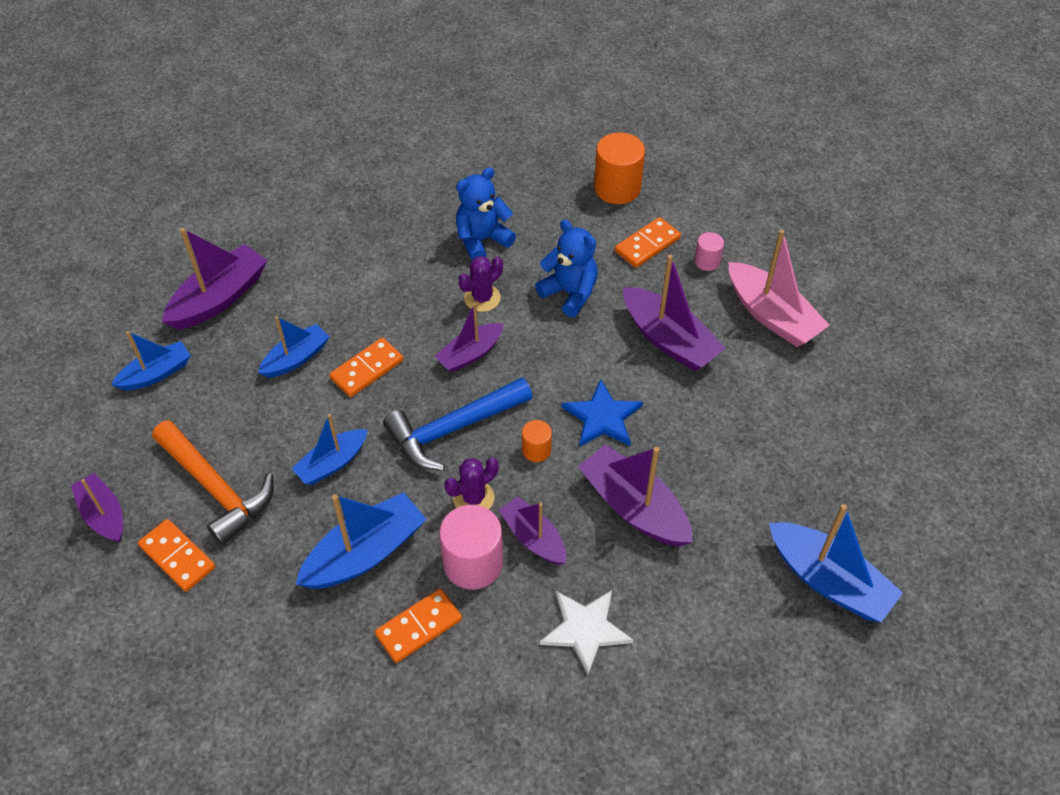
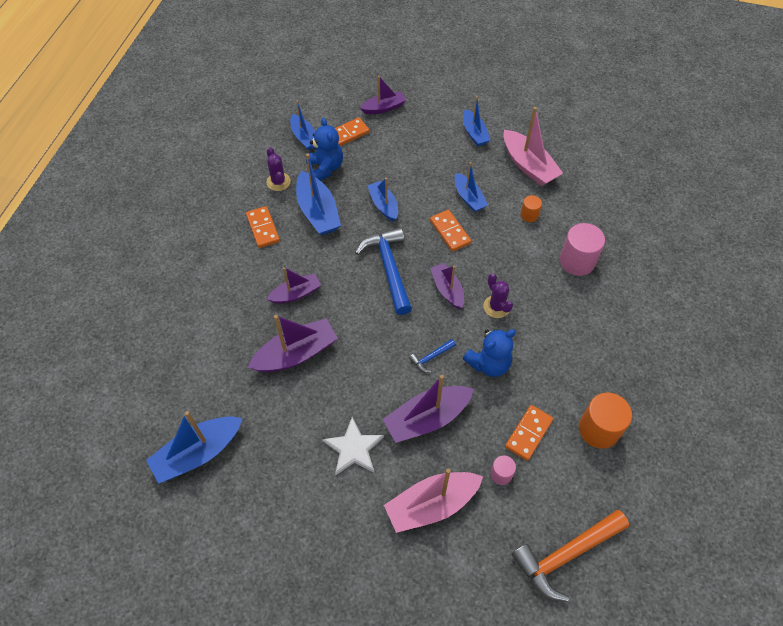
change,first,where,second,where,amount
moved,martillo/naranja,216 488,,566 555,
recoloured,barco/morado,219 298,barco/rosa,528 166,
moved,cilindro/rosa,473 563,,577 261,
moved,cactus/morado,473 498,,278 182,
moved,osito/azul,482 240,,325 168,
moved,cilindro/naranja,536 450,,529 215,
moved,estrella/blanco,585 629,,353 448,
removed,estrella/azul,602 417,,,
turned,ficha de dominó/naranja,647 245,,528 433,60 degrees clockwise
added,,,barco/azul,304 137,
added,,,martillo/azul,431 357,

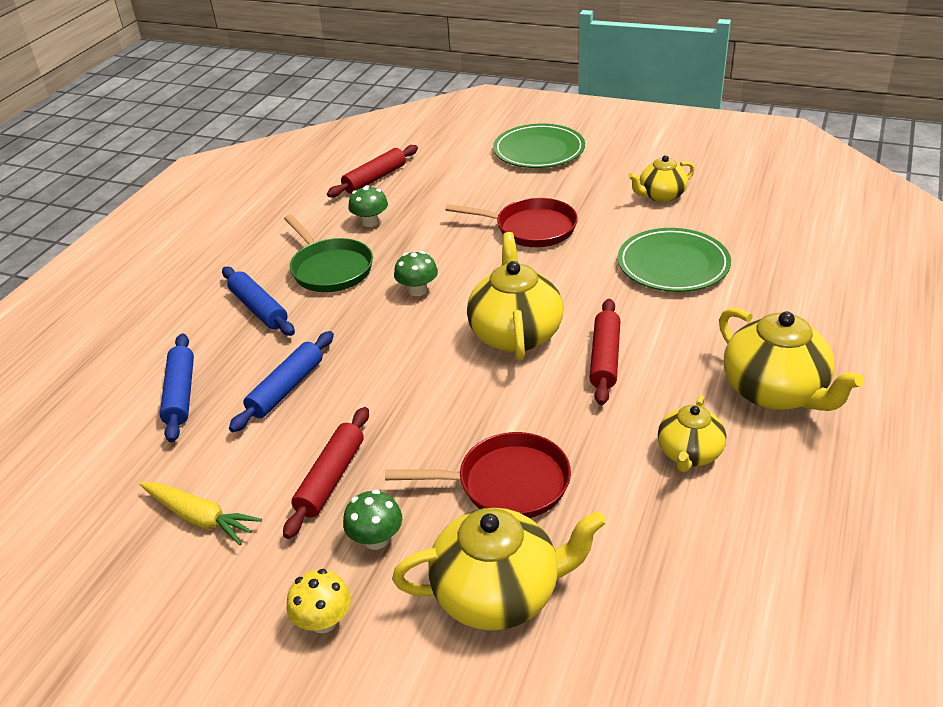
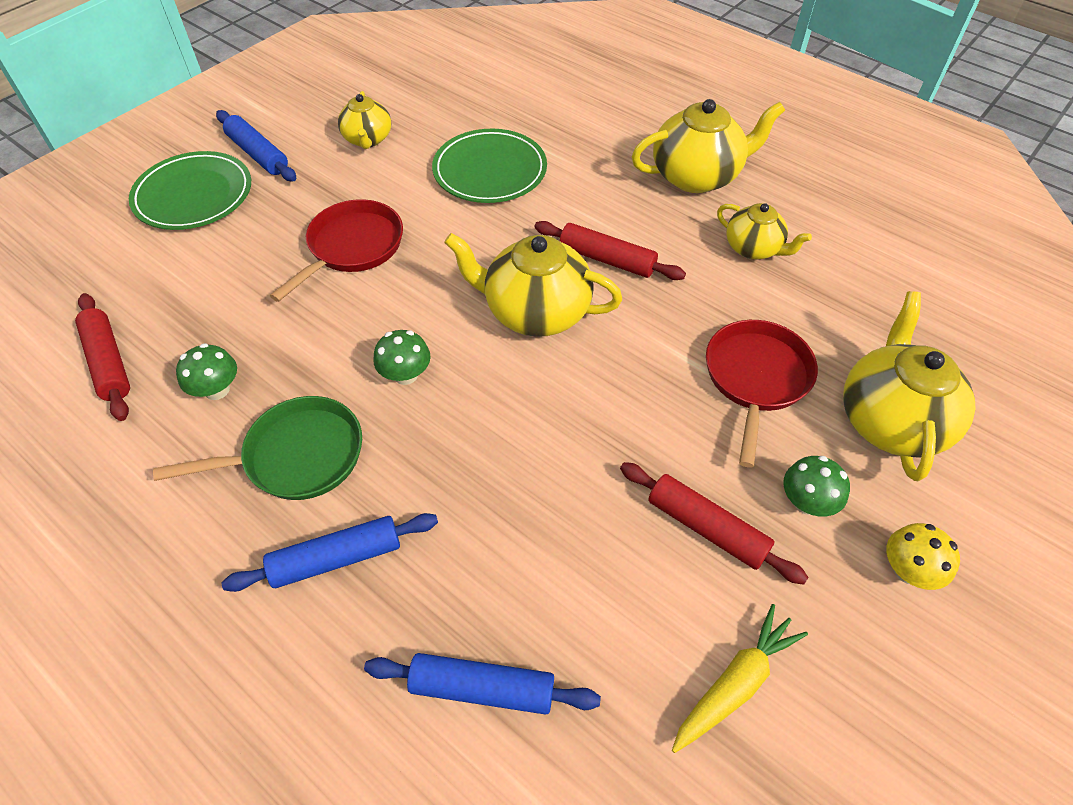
change,first,where,second,where,amount
moved,rodillo/azul,286 388,,258 154,

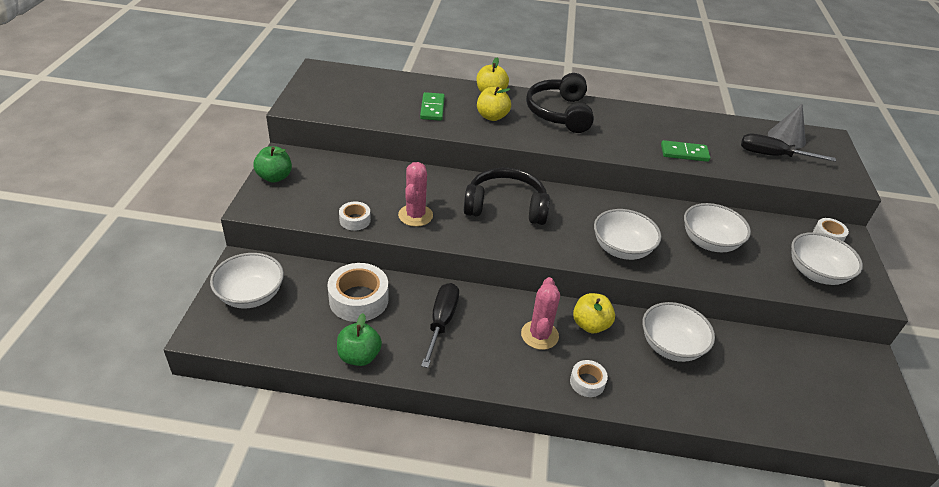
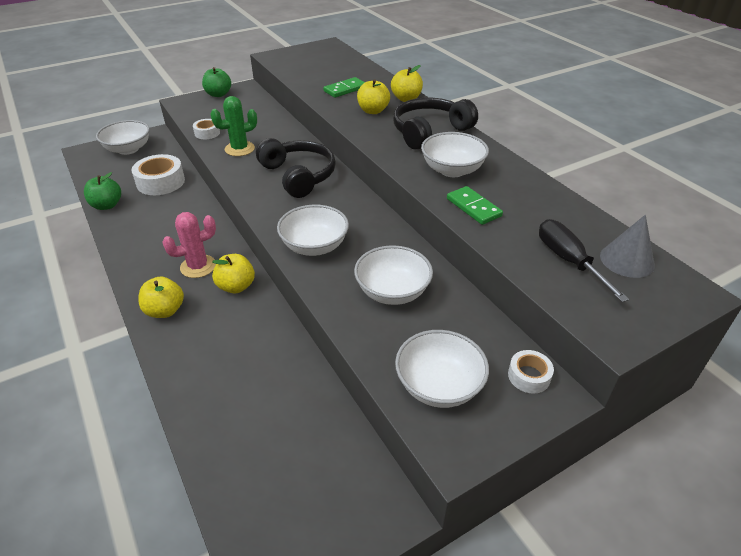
change,first,where,second,where,amount
recoloured,cactus/rosa,415 215,cactus/verde,239 149,
removed,destornillador/negro,441 322,,,
replaced,cinta adhesiva/blanco,587 382,manzana/amarillo,165 310,
moved,cuenco/blanco,671 346,,452 170,

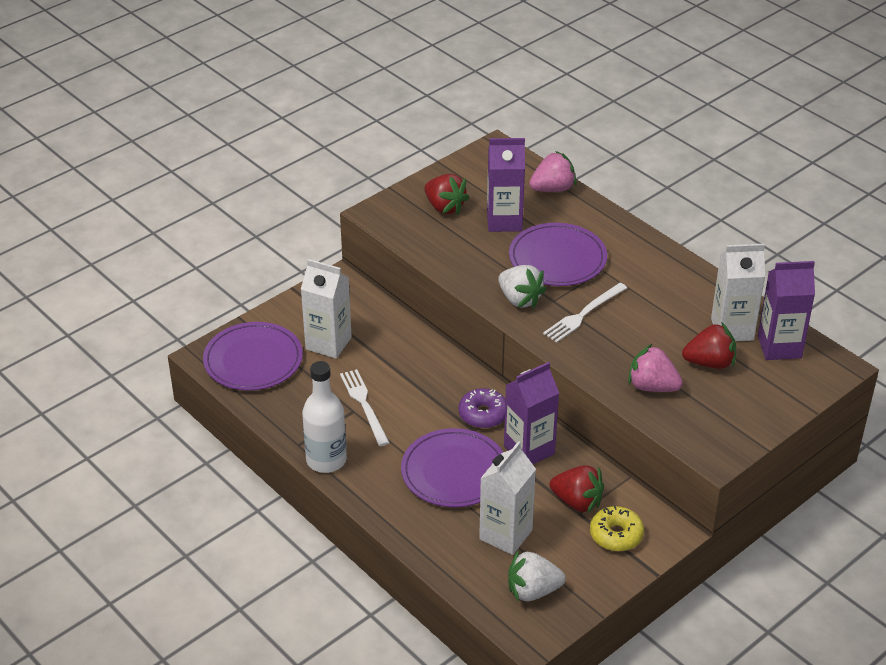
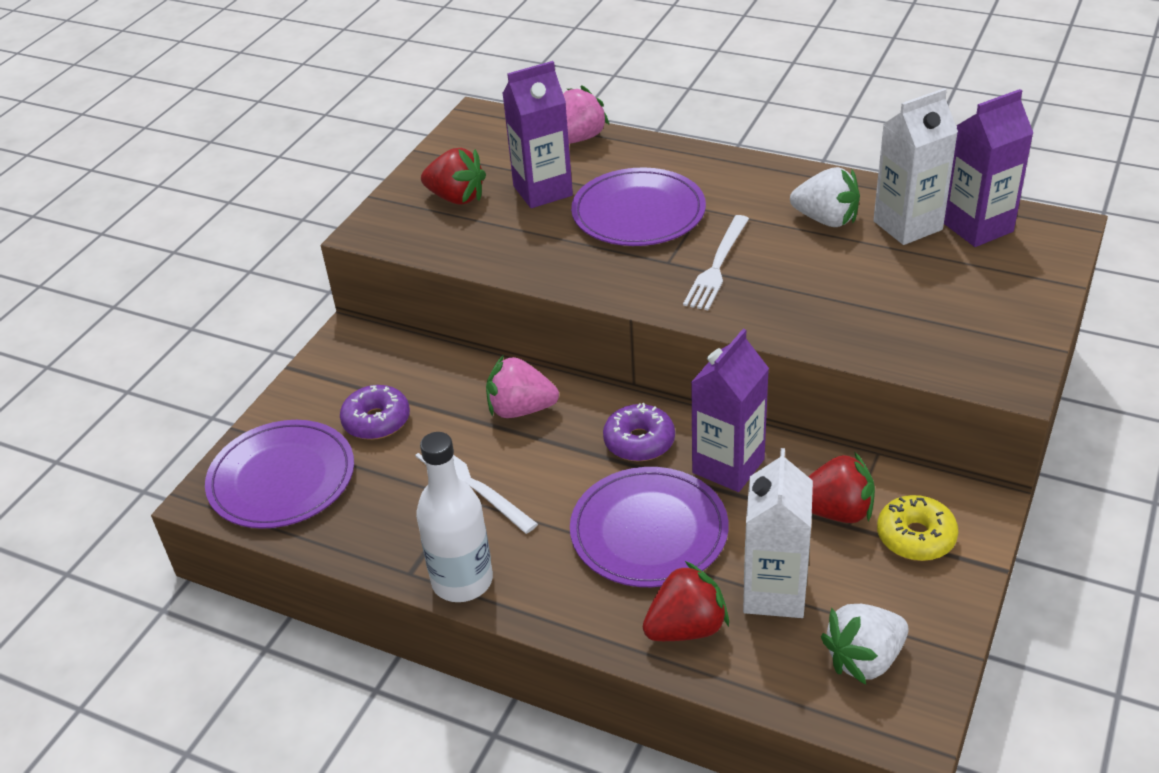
change,first,where,second,where,amount
replaced,cartón de leche/blanco,328 343,rosquilla/morado,376 421,
moved,fresa/blanco,520 299,,826 220,
moved,fresa/rosa,652 386,,520 409,
moved,fresa/rojo,710 363,,686 628,

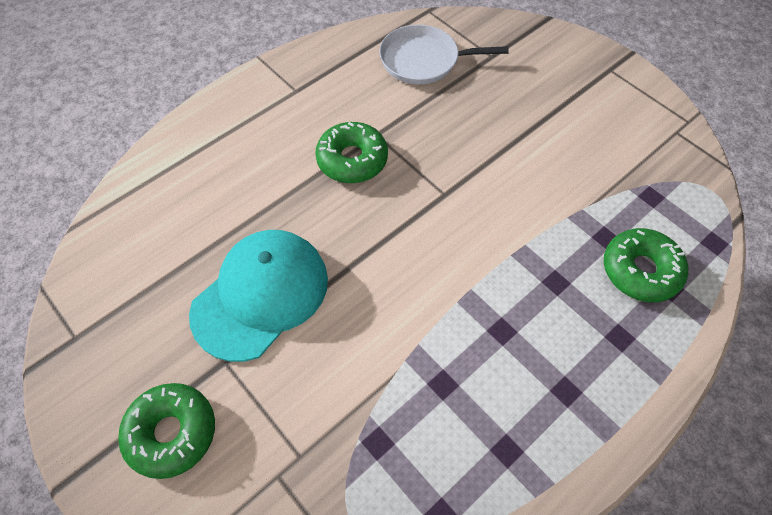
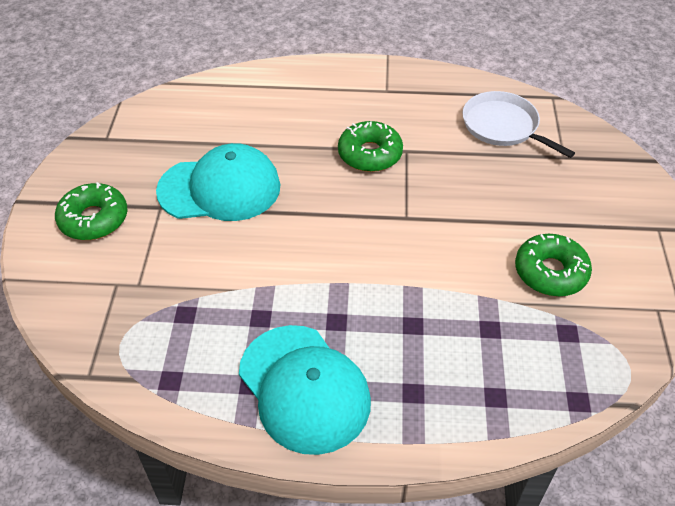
change,first,where,second,where,amount
moved,rosquilla/verde,640 271,,550 272,
added,,,gorra/turquesa,304 388,

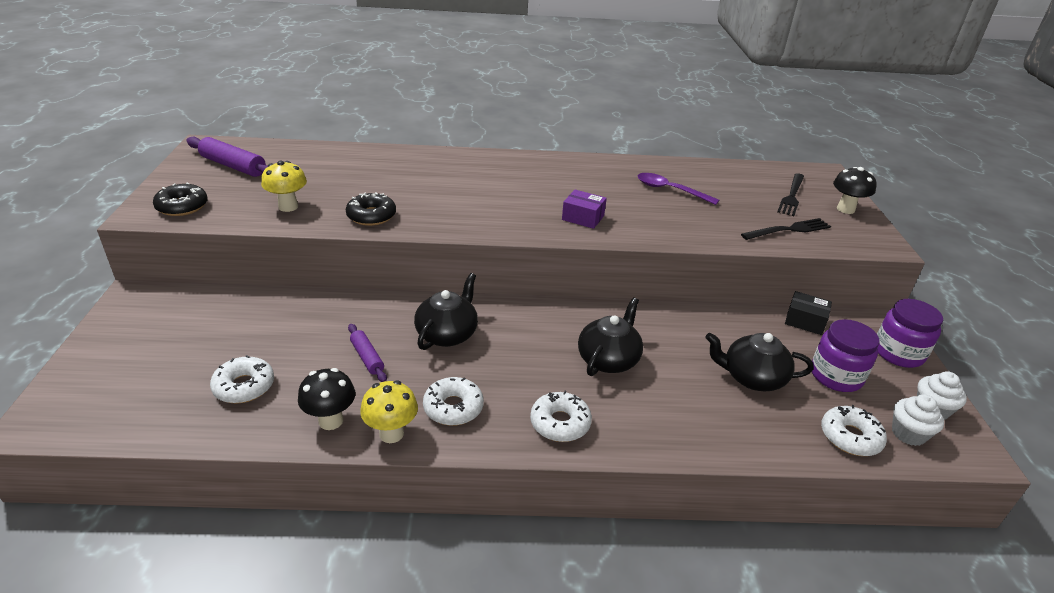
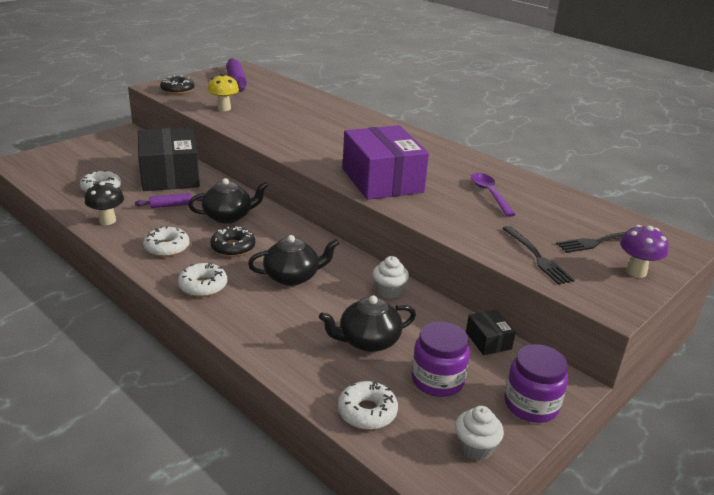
change,first,where,second,where,amount
moved,rosquilla/negro,371 216,,233 247,
turned,rodillo/morado,367 357,,171 205,60 degrees clockwise
removed,seta/amarillo,391 434,,,
resized,caja/morado,583 217,,382 180,x2.32
turned,tetera/negro,752 378,,368 341,75 degrees counterclockwise
turned,tenedor/negro,789 230,,537 257,45 degrees clockwise
recoloured,seta/negro,845 209,seta/morado,636 272,
moved,magdalena/blanco,908 434,,389 291,
added,,,caja/negro,170 175,

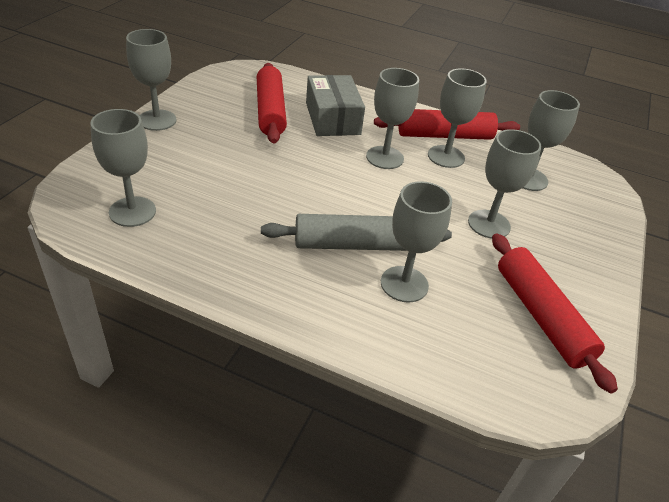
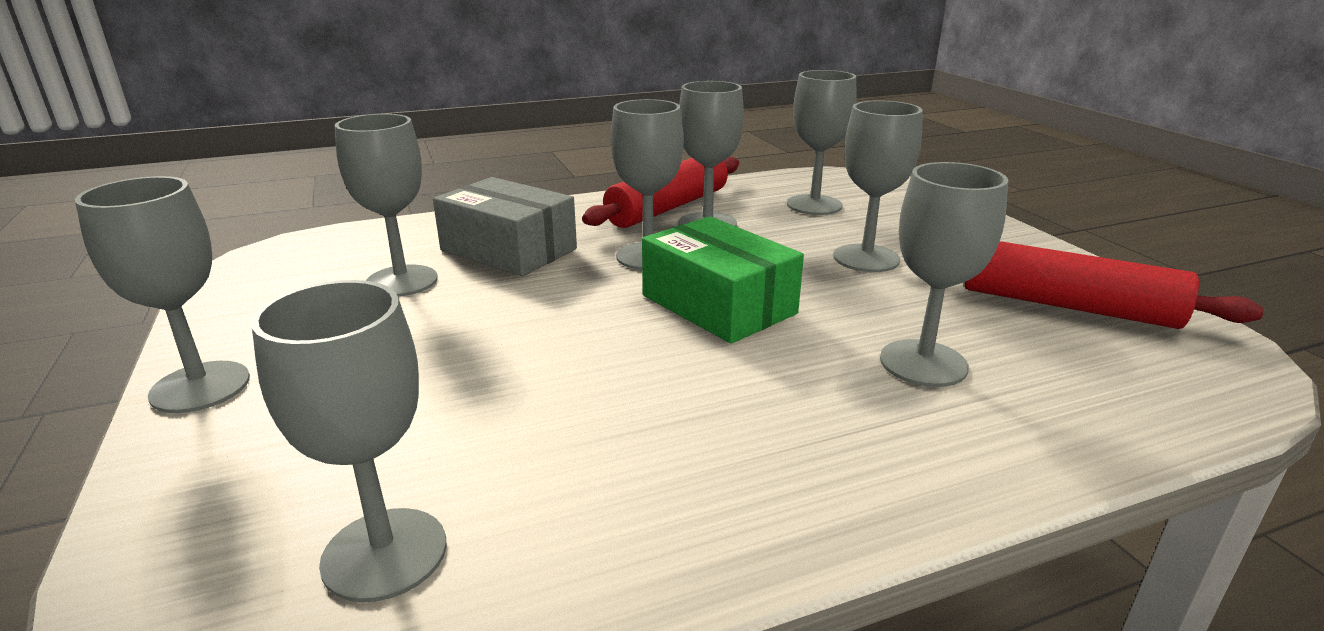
change,first,where,second,where,amount
replaced,rodillo/rojo,270 111,copa/gris,402 281,
removed,rodillo/gris,355 245,,,
added,,,caja/verde,718 304,

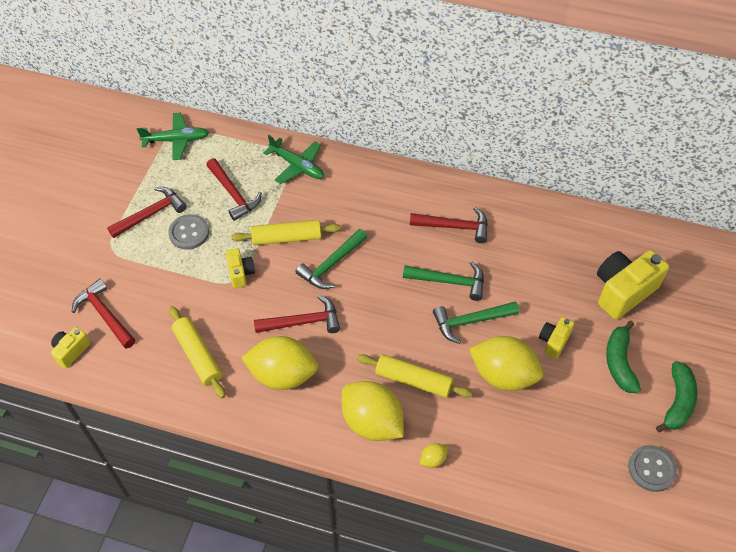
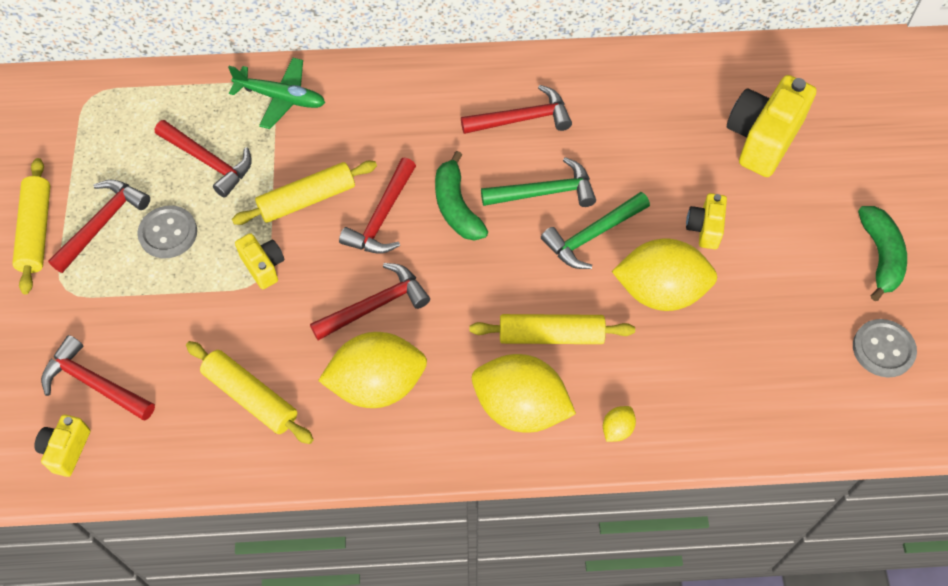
change,first,where,second,where,amount
removed,avión/verde,176 140,,,
recoloured,martillo/verde,331 264,martillo/rojo,382 217,
moved,plátano/verde,619 362,,456 207,
added,,,rodillo/amarillo,36 231,

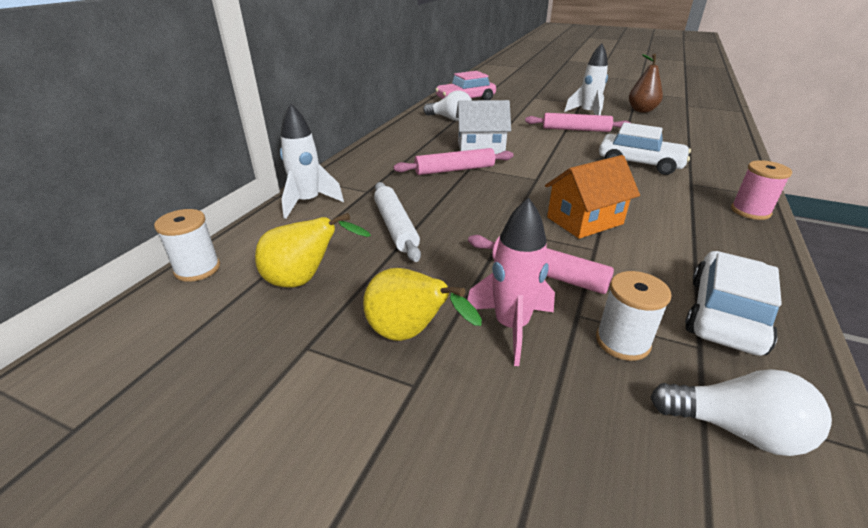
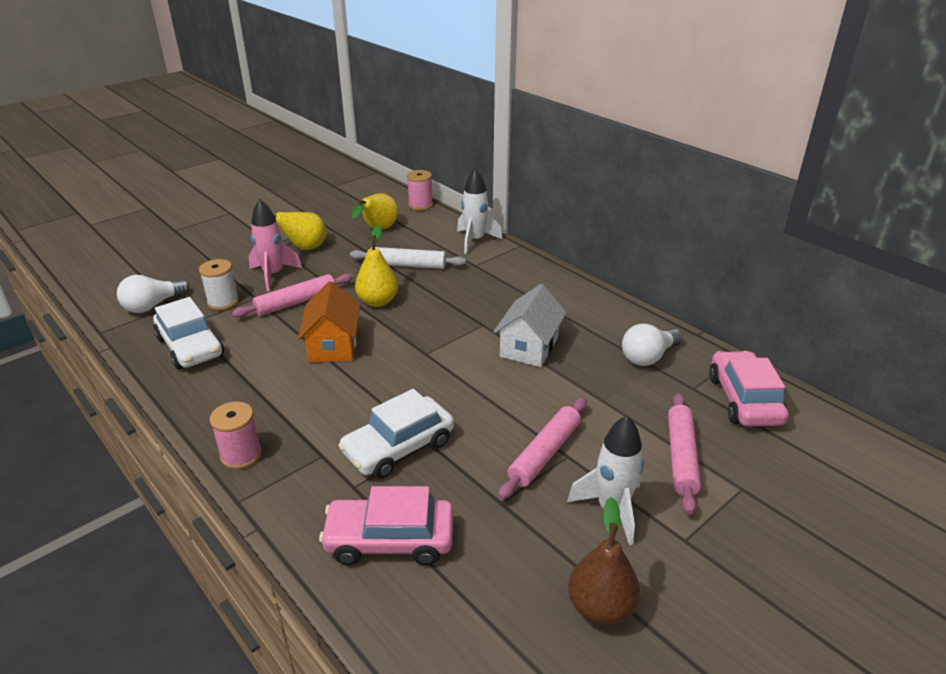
change,first,where,second,where,amount
recoloured,carrete/blanco,197 269,carrete/rosa,420 205,
moved,rodillo/rosa,454 170,,681 457,
added,,,coche/rosa,390 540,
added,,,pera/amarillo,378 301,

